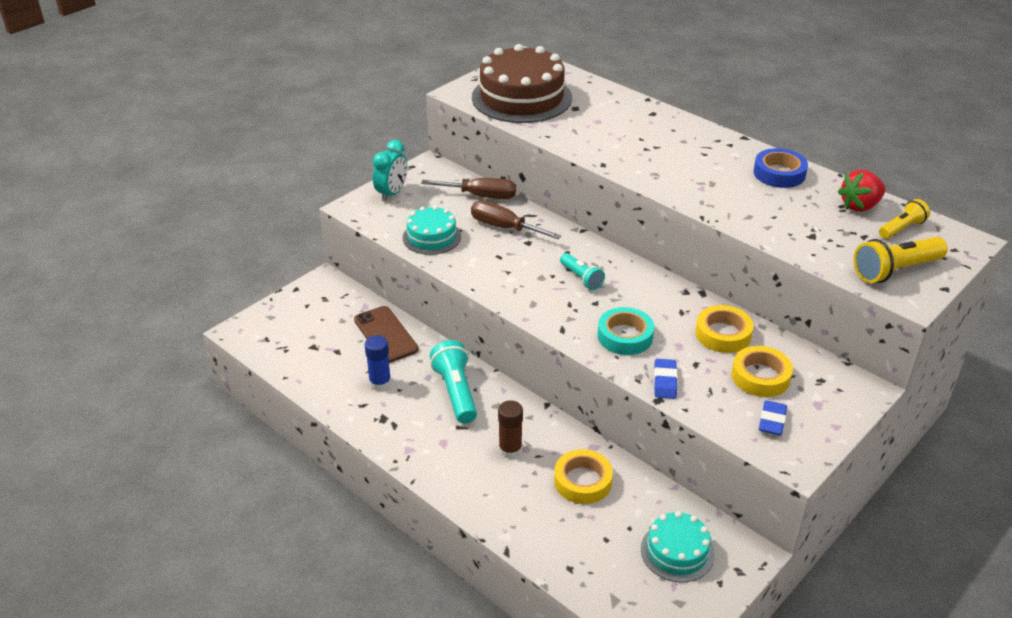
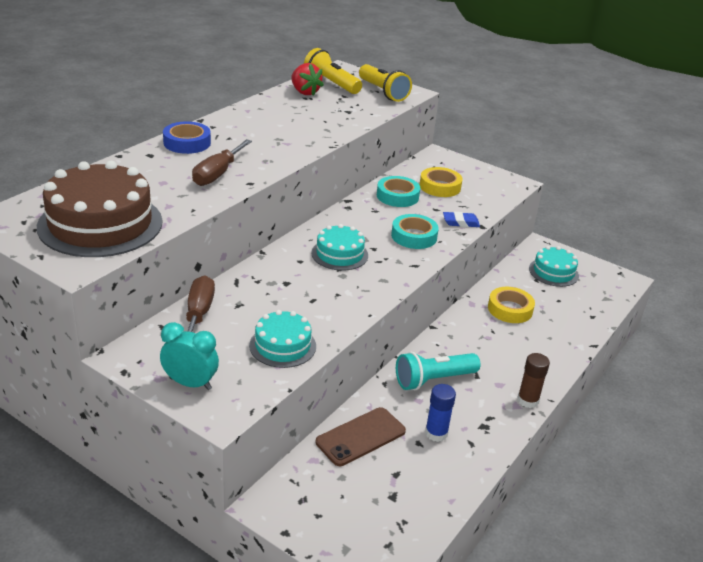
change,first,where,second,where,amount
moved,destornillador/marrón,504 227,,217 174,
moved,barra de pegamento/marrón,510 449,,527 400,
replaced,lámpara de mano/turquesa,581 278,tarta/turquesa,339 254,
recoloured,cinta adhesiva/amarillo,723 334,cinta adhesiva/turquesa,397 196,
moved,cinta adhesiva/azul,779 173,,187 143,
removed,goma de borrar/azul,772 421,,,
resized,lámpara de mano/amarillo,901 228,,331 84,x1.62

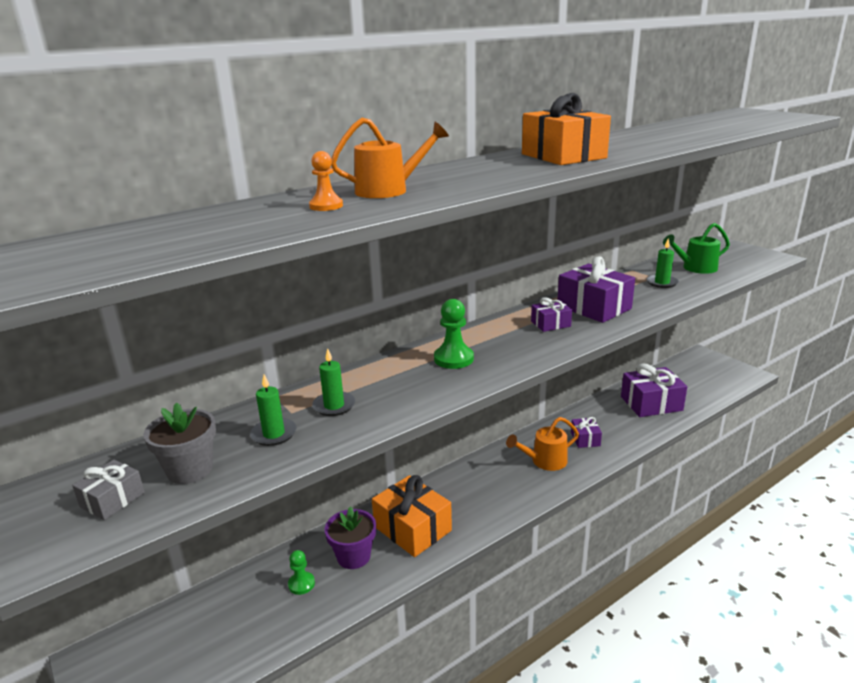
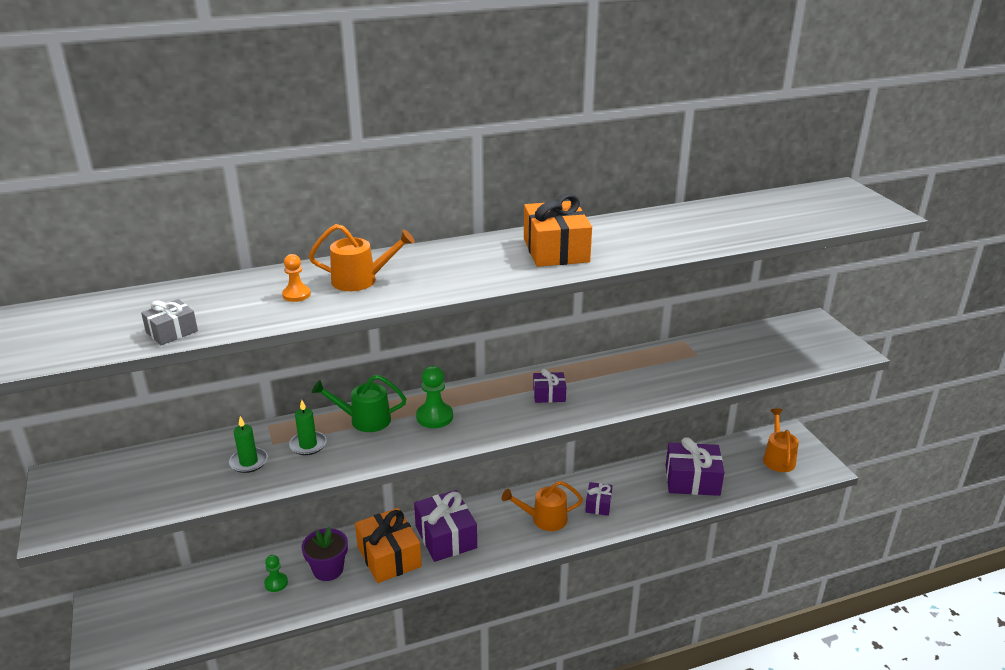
change,first,where,second,where,amount
moved,regalo/gris,112 500,,172 332,
removed,maceta/gris,190 470,,,
moved,regalo/morado,593 307,,445 537,
removed,vela/verde,662 283,,,
moved,regadera/verde,695 268,,364 420,
added,,,regadera/naranja,778 458,

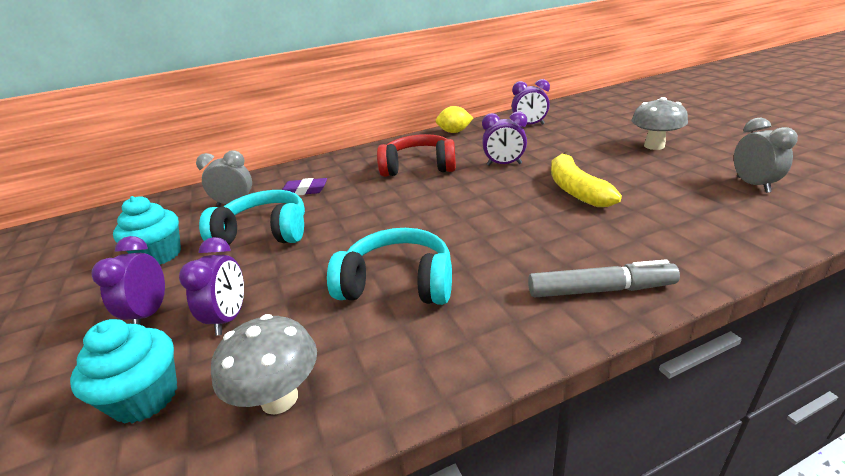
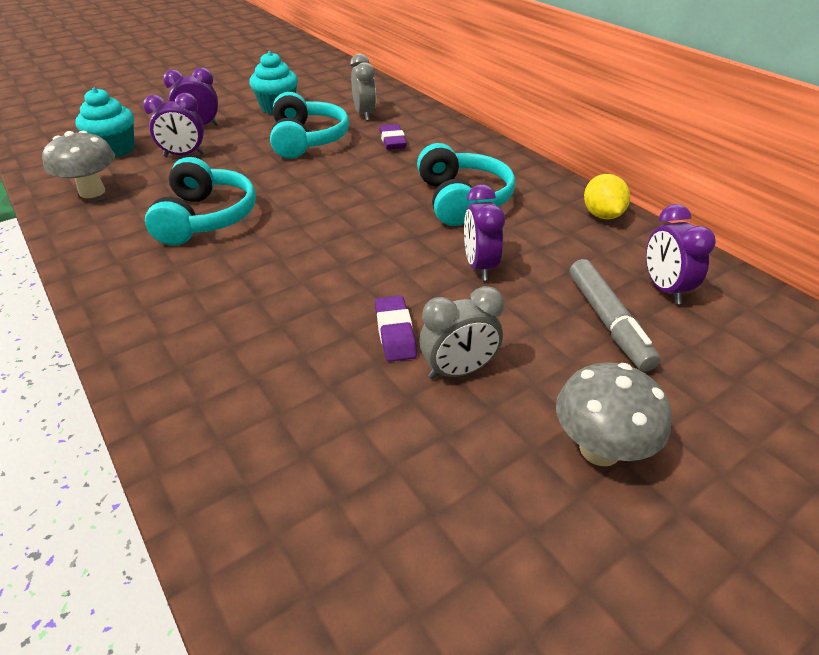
change,first,where,second,where,amount
recoloured,auriculares/rojo,418 167,auriculares/turquesa,462 200,
moved,rotulador/gris,600 290,,608 321,
replaced,plátano/amarillo,575 190,goma de borrar/morado,395 332,
moved,despertador/gris,753 185,,458 371,

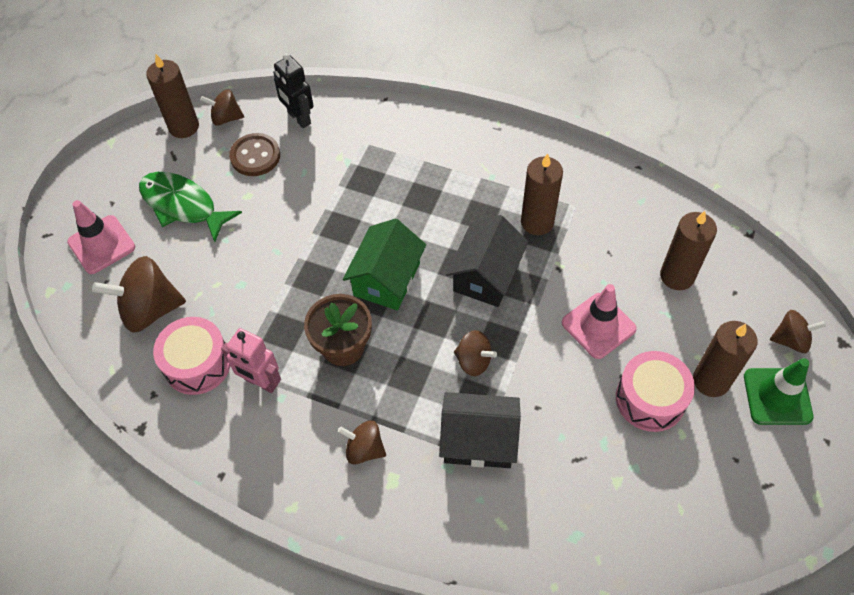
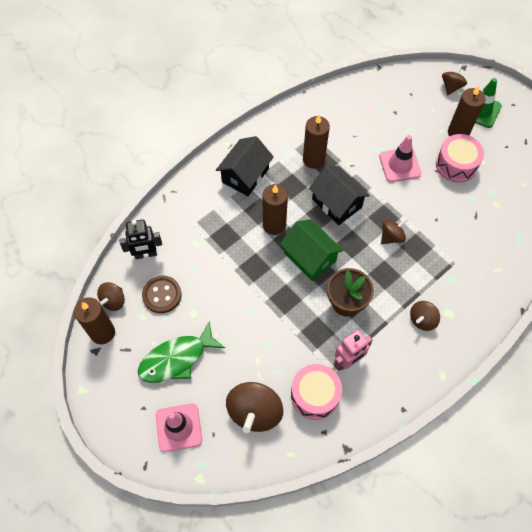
change,first,where,second,where,amount
moved,casa/negro,478 440,,245 175,
moved,vela/marrón,677 276,,274 225,

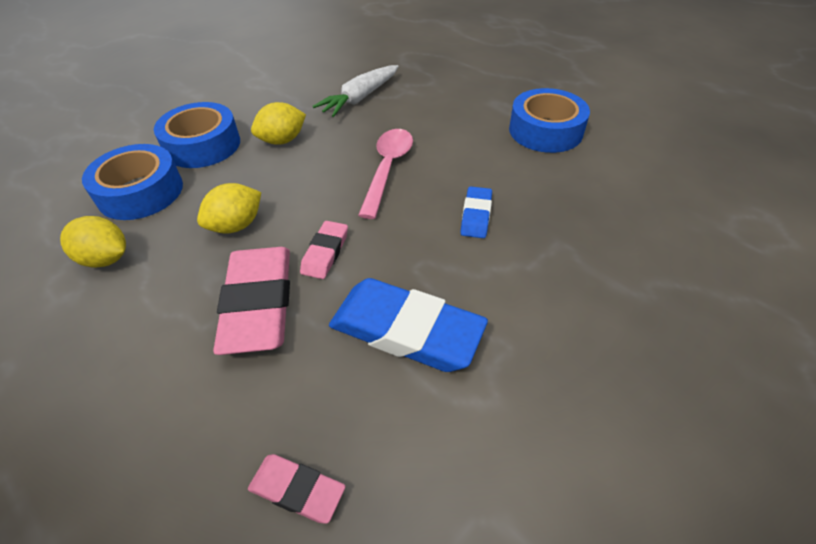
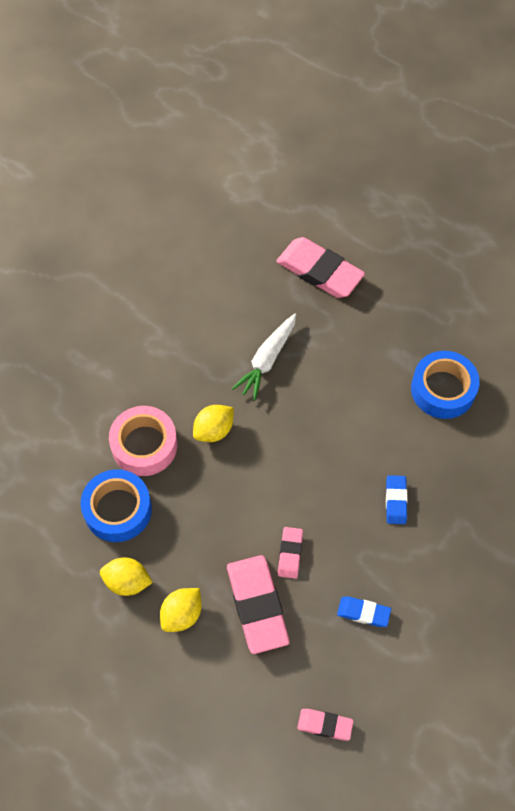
change,first,where,second,where,amount
recoloured,cinta adhesiva/azul,202 145,cinta adhesiva/rosa,144 445,
moved,limón/amarillo,236 225,,182 614,
resized,goma de borrar/azul,406 330,,363 612,x0.51
removed,cuchara/rosa,387 169,,,
added,,,goma de borrar/rosa,319 271,

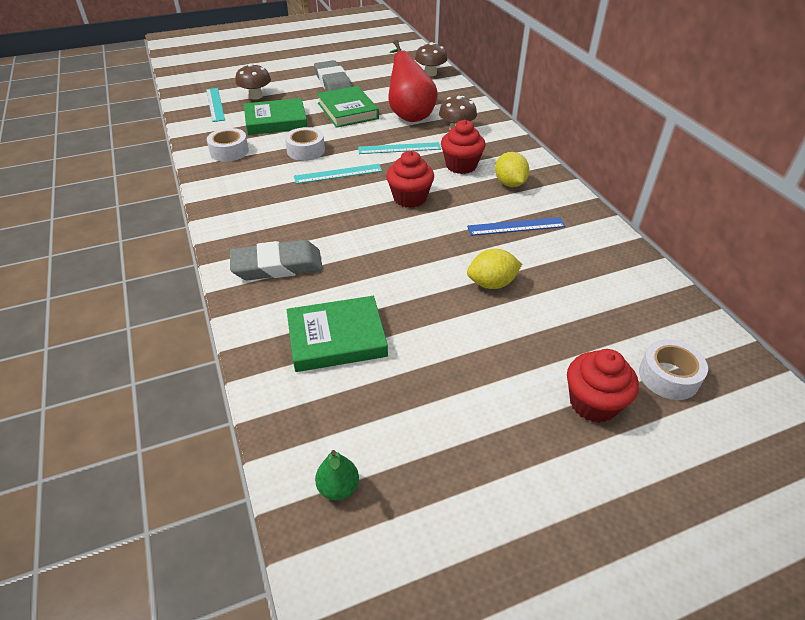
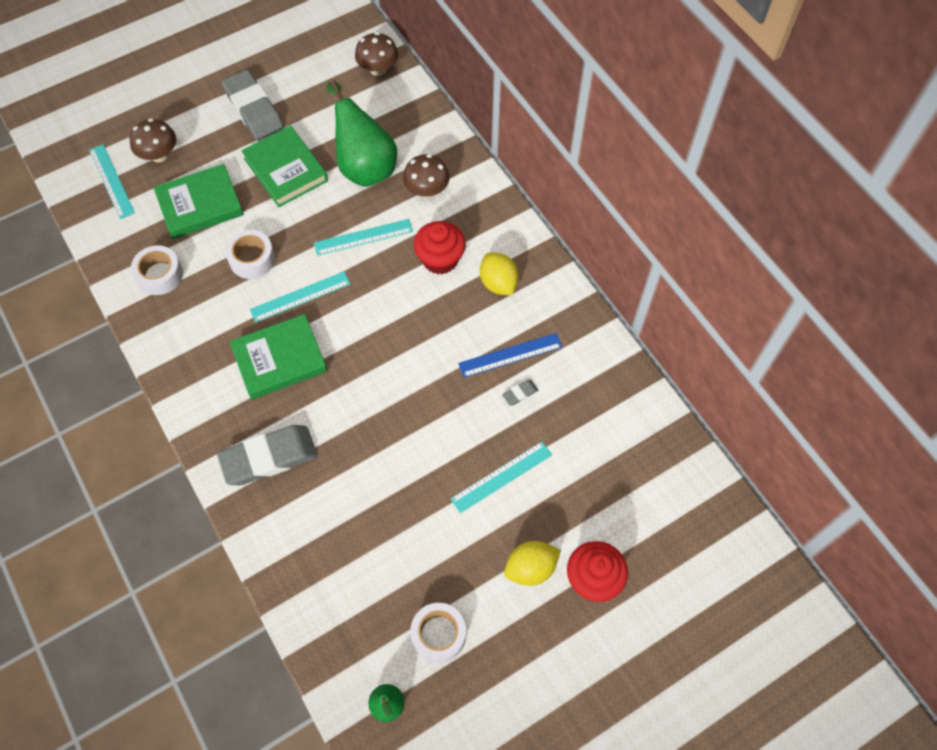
change,first,where,second,where,amount
moved,libro/verde,336 338,,279 359,
removed,magdalena/rojo,410 198,,,
recoloured,pera/rojo,409 114,pera/verde,364 166,
moved,limón/amarillo,491 284,,530 568,
moved,cinta adhesiva/blanco,668 376,,438 634,
added,,,regla/turquesa,501 477,
added,,,goma de borrar/gris,520 393,

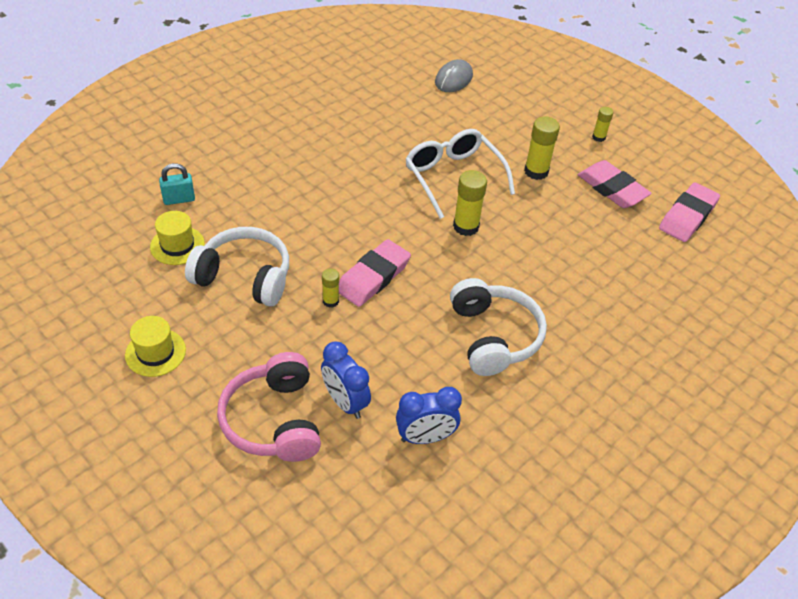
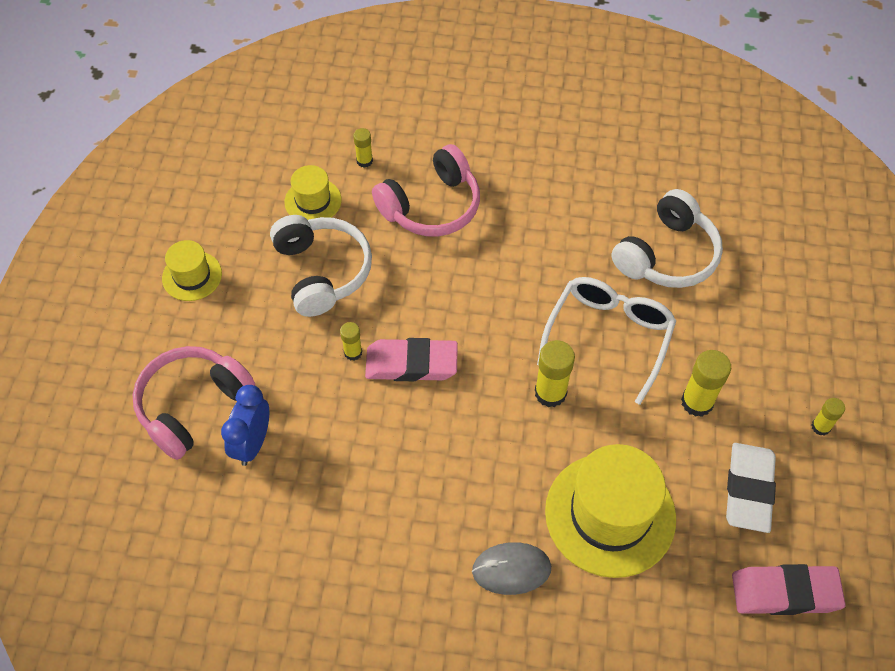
change,first,where,second,where,amount
replaced,candado/turquesa,179 199,barra de pegamento/amarillo,364 161,
removed,despertador/azul,425 437,,,
moved,ratón/gris,453 79,,511 569,
moved,auriculares/blanco,494 336,,667 255,
recoloured,goma de borrar/rosa,612 188,goma de borrar/blanco,749 490,
added,,,auriculares/rosa,431 206,
added,,,sombrero/amarillo,610 514,

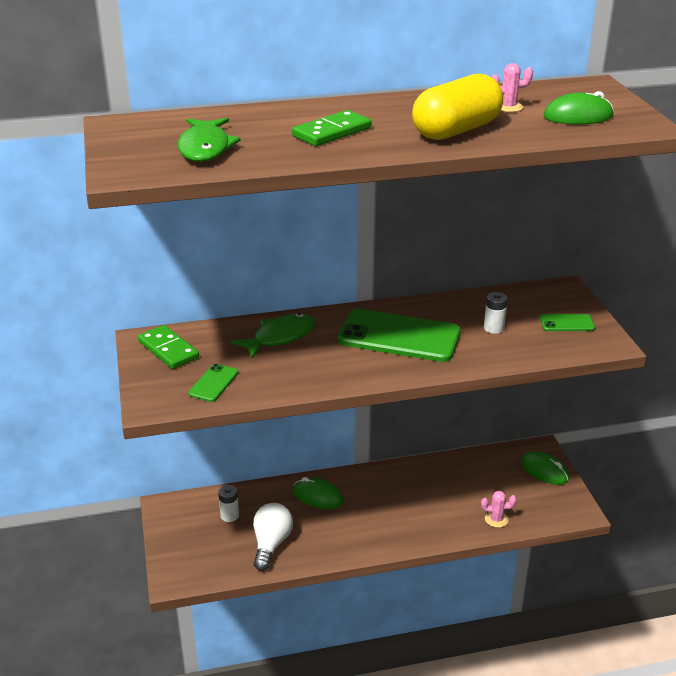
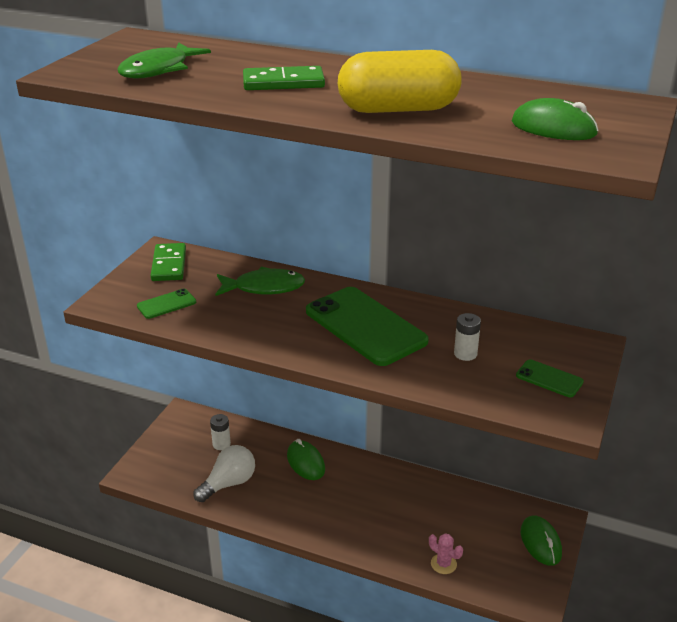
change,first,where,second,where,amount
removed,cactus/rosa,508 107,,,

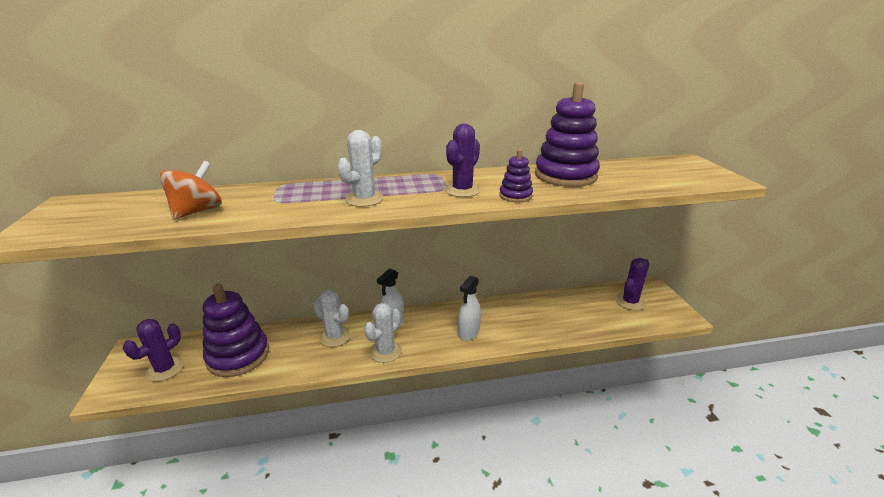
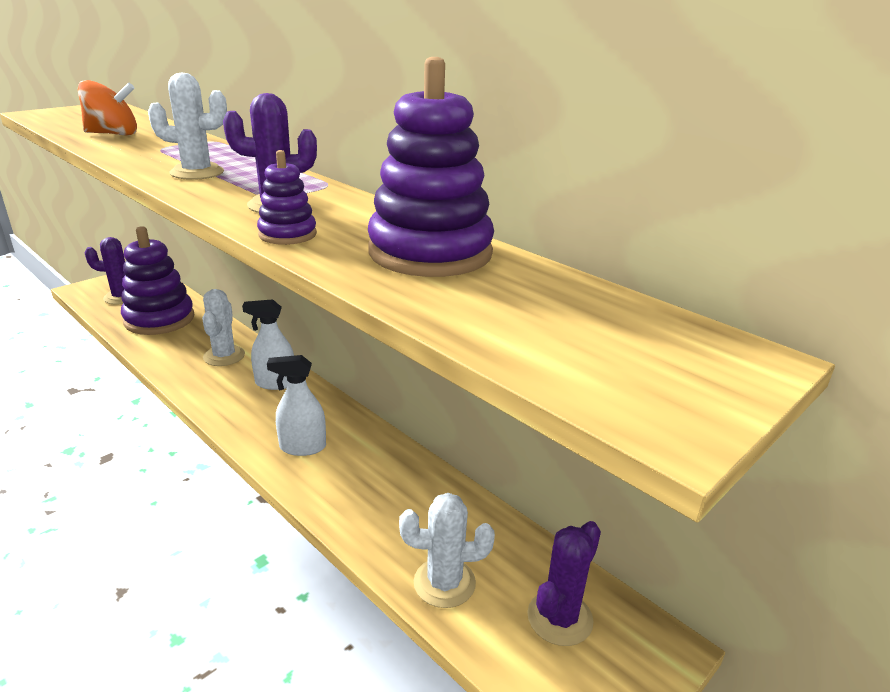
change,first,where,second,where,amount
moved,cactus/blanco,385 351,,444 583,
turned,cactus/morado,630 302,,559 618,60 degrees counterclockwise

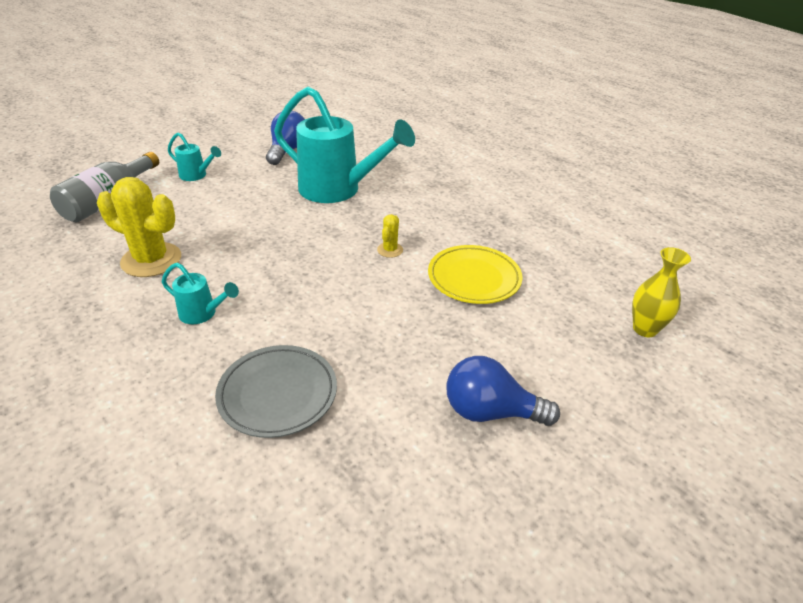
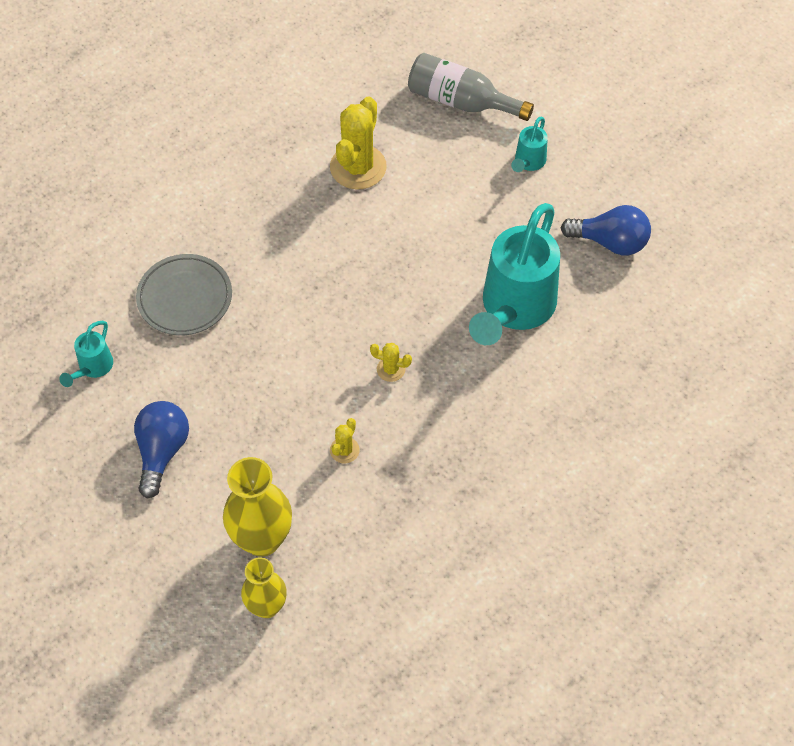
change,first,where,second,where,amount
moved,regadera/turquesa,203 314,,92 368,
replaced,plato/amarillo,474 278,cactus/amarillo,344 450,
added,,,florero/amarillo,262 539,

